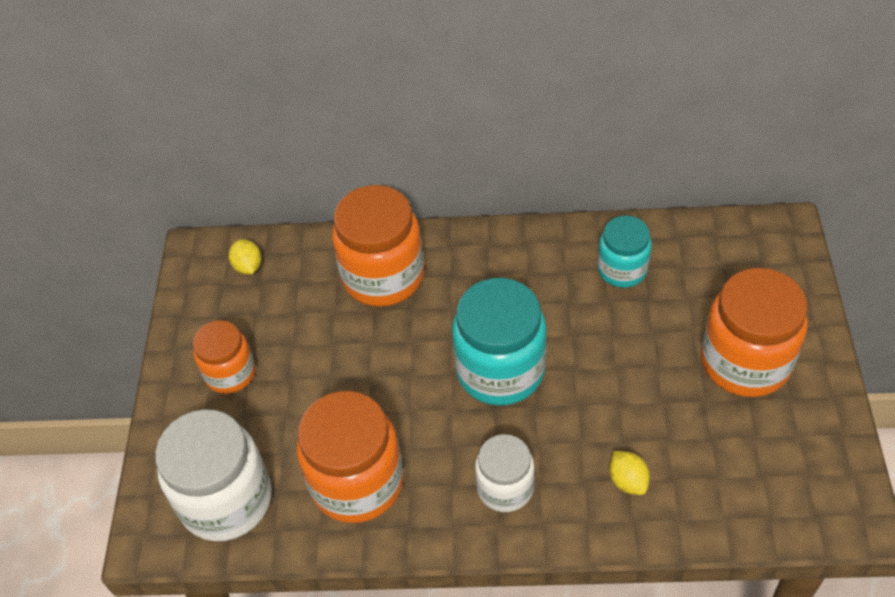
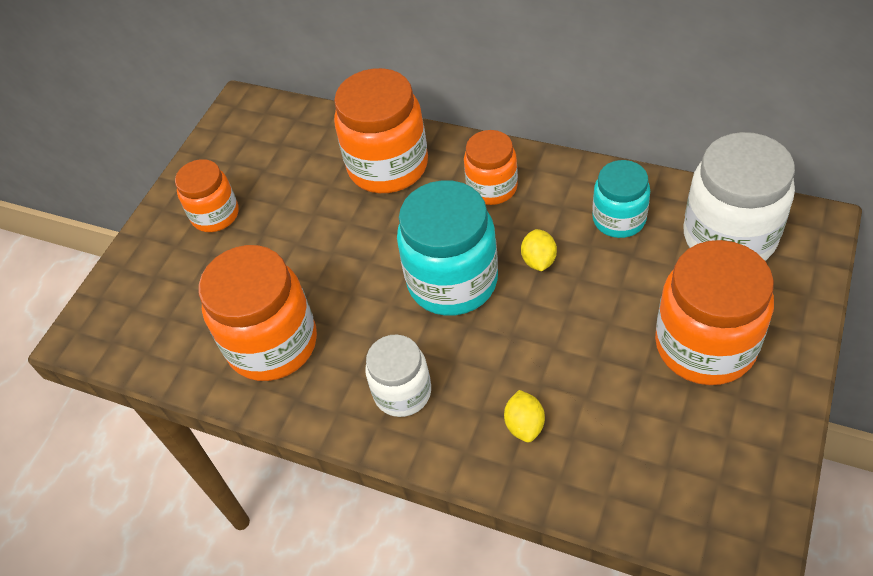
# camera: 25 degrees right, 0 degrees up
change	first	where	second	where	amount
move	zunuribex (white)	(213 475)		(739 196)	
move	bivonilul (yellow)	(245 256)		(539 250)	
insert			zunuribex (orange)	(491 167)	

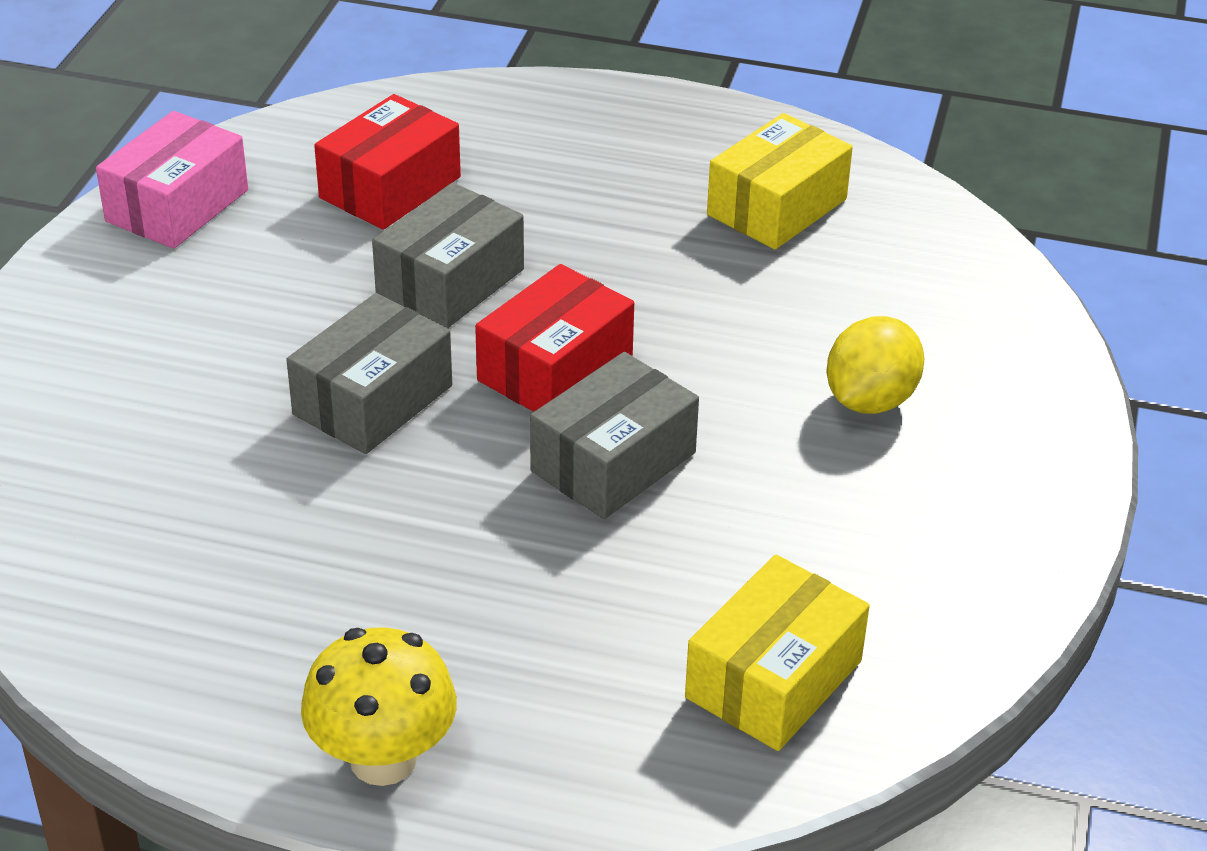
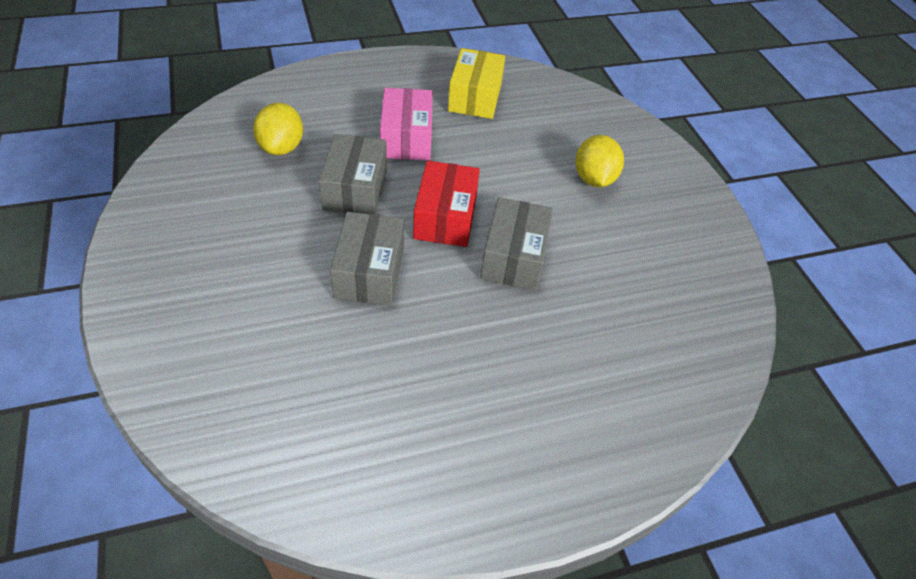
# camera: 35 degrees left, 10 degrees up
change	first	where	second	where	amount
move	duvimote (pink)	(172 180)		(406 124)	
delete	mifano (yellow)	(379 706)			
replace	duvimote (red)	(387 162)	bivonilul (yellow)	(278 129)	
delete	duvimote (yellow)	(777 653)			

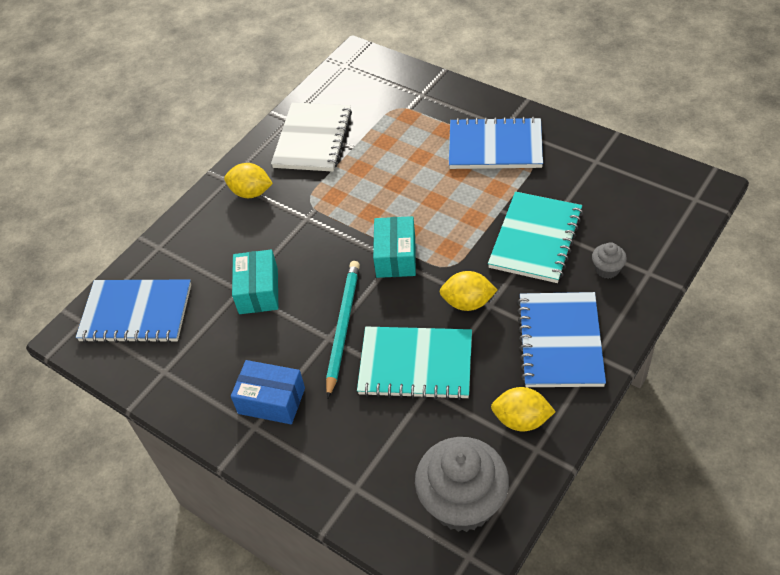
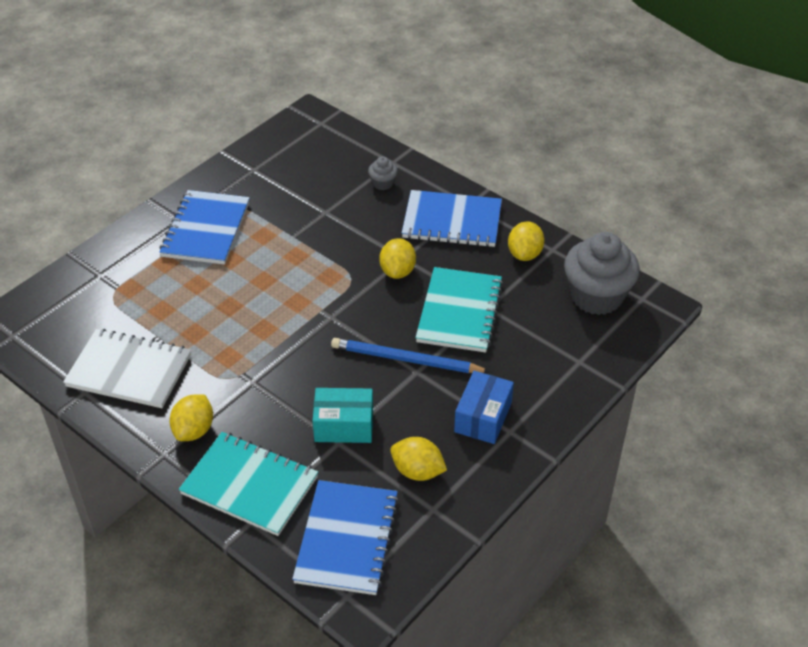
# camera: 90 degrees left, 5 degrees down
change	first	where	second	where	amount
recolor	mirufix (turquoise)	(343 330)	mirufix (blue)	(411 355)	
delete	duvimote (turquoise)	(394 247)			
move	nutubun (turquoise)	(535 237)		(248 484)	
insert			bivonilul (yellow)	(418 459)	

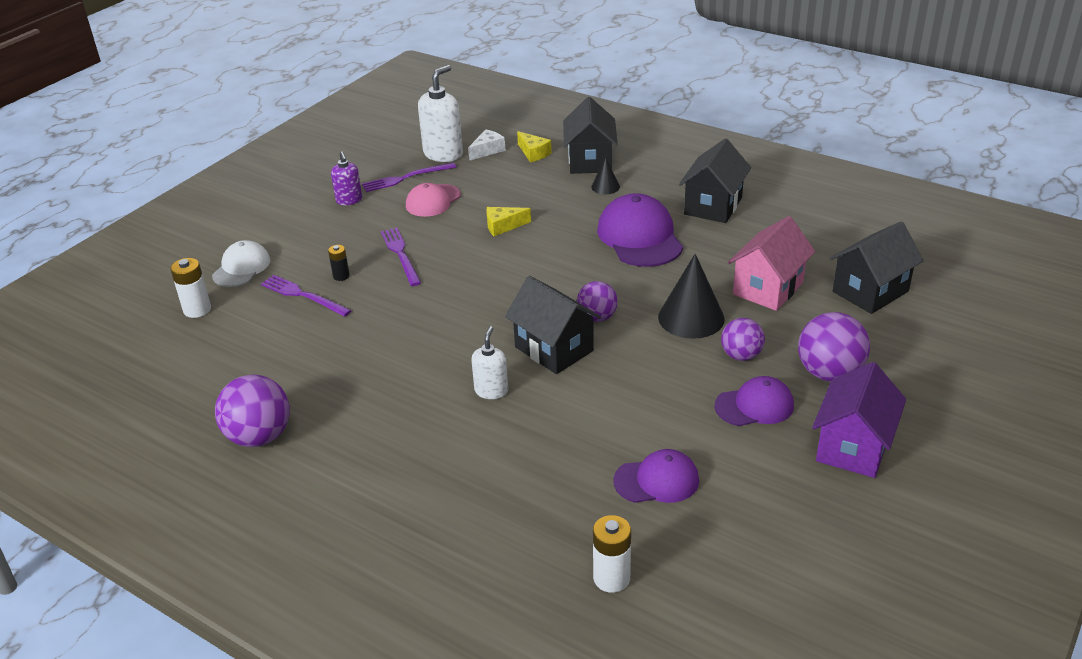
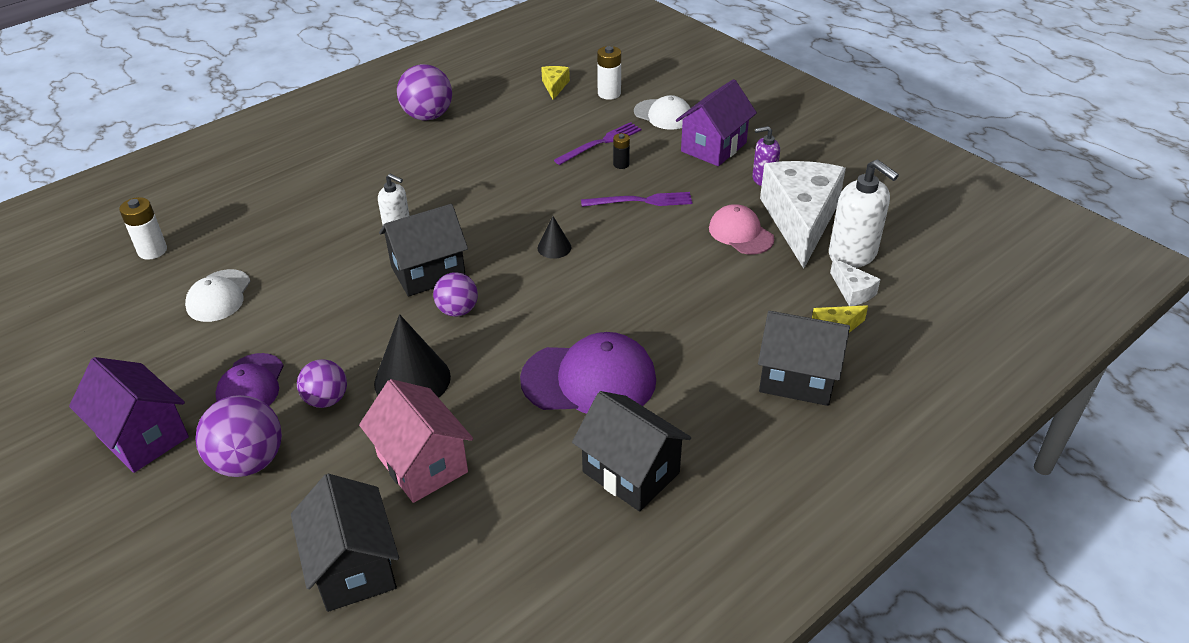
# camera: 105 degrees right, 5 degrees up
change	first	where	second	where	amount
replace	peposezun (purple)	(409 177)	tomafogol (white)	(803 215)	
move	tomafogol (yellow)	(508 221)		(555 83)	
move	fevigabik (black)	(605 175)		(554 237)	
recolor	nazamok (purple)	(656 476)	nazamok (white)	(218 295)	
insert			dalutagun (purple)	(716 122)	

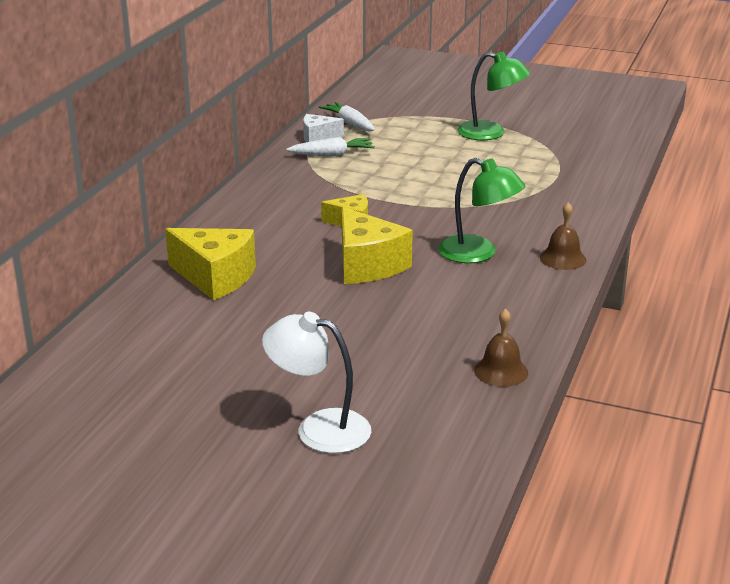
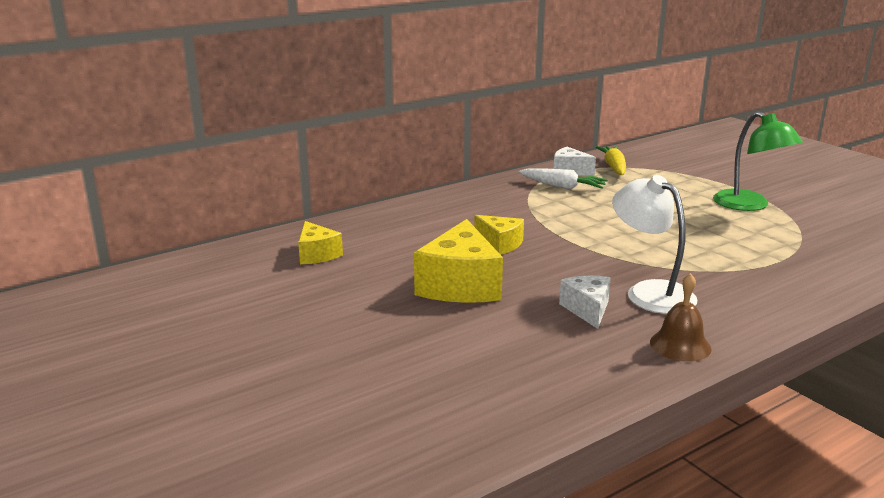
# camera: 35 degrees right, 5 degrees down
change	first	where	second	where	amount
resize	tomafogol (yellow)	(210 264)		(320 242)	x0.57
move	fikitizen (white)	(316 382)		(654 244)	
recolor	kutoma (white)	(347 116)	kutoma (yellow)	(611 160)	
replace	fikitizen (green)	(481 210)	tomafogol (white)	(585 302)	
delete	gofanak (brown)	(501 348)			

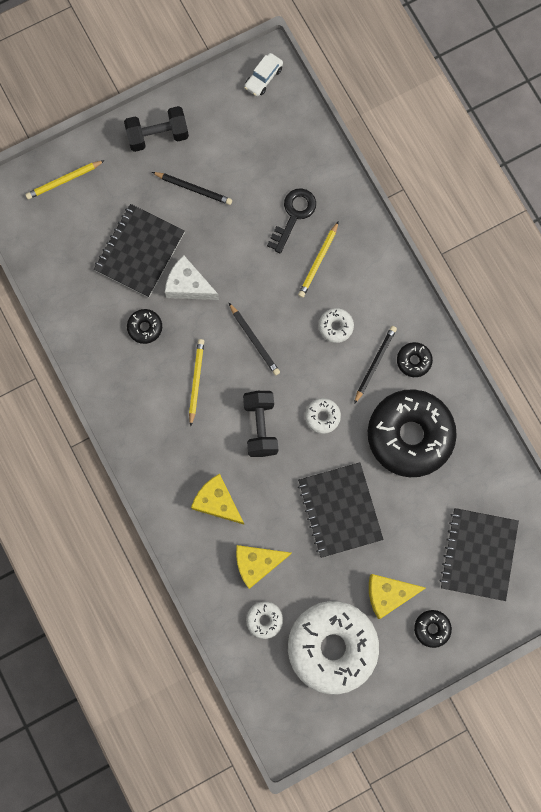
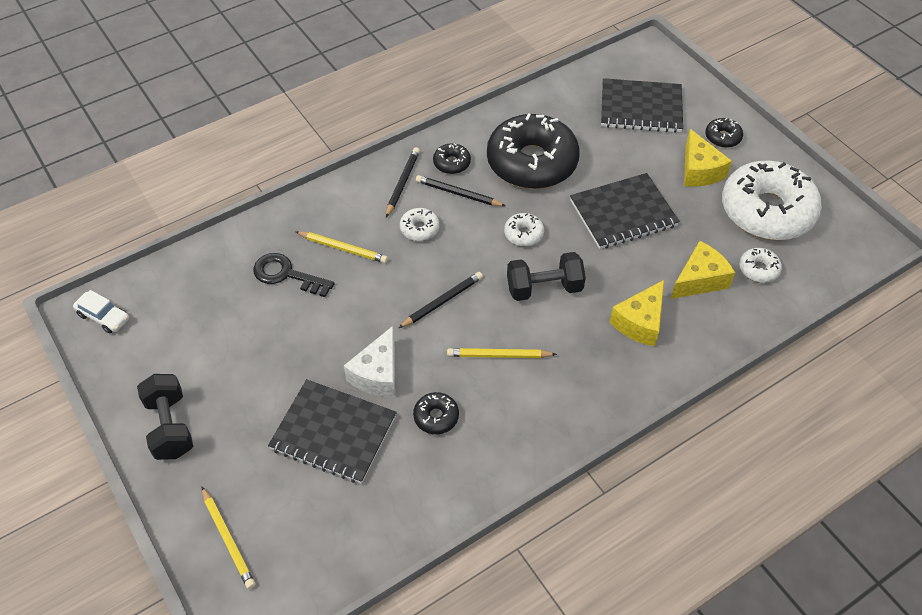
# camera: 95 degrees left, 25 degrees down
change	first	where	second	where	amount
move	mirufix (black)	(192 188)		(403 182)	
rotate	tomafogol (yellow)	(264 567)		(703 270)	105 degrees counterclockwise

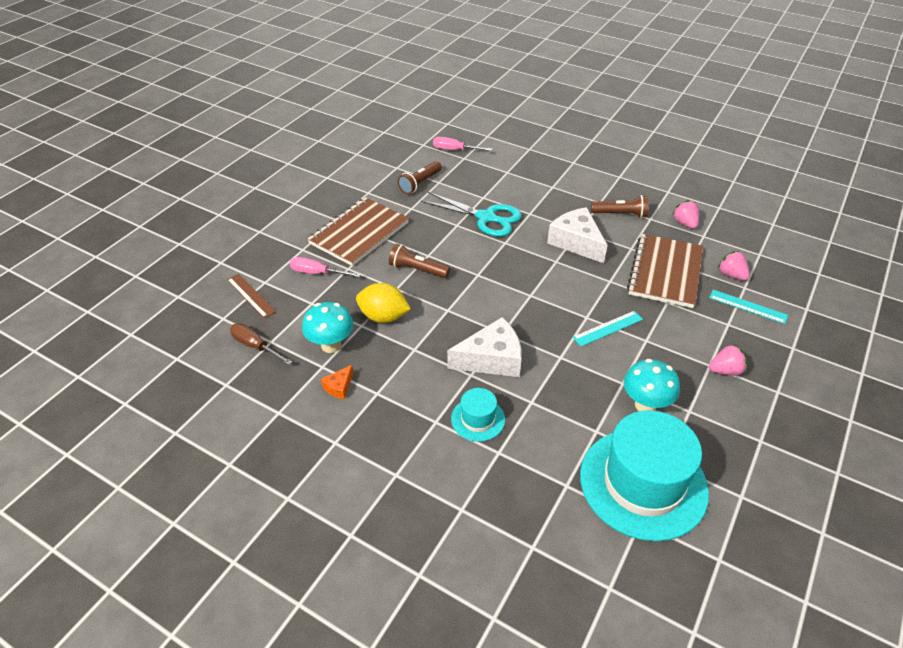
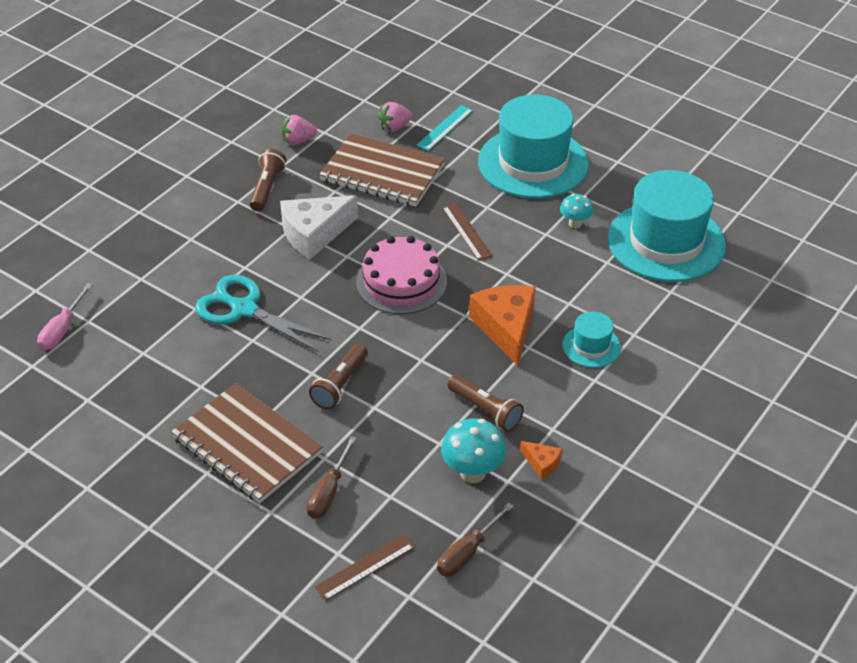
# camera: 85 degrees left, 0 degrees up
change	first	where	second	where	amount
recolor	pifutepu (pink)	(325 267)	pifutepu (brown)	(331 477)	
delete	bivonilul (yellow)	(383 303)			
move	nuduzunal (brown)	(420 177)		(486 403)	
rotate	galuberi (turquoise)	(471 214)		(263 313)	90 degrees counterclockwise
recolor	tomafogol (white)	(484 347)	tomafogol (orange)	(502 325)	
recolor	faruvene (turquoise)	(607 329)	faruvene (brown)	(467 232)	
resize	mifano (turquoise)	(652 385)		(576 211)	x0.61
replace	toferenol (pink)	(728 360)	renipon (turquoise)	(533 146)	
insert			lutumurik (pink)	(401 275)	

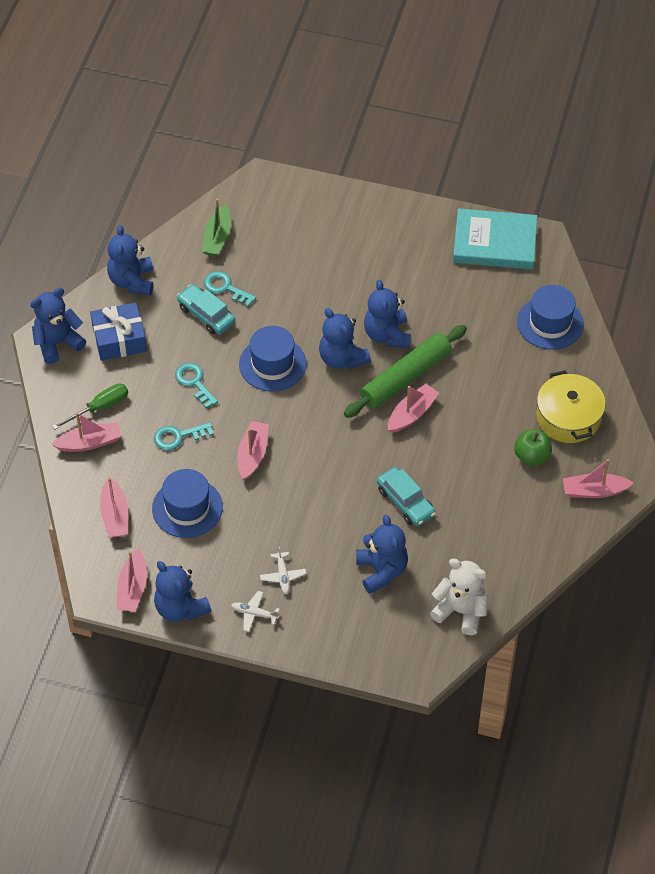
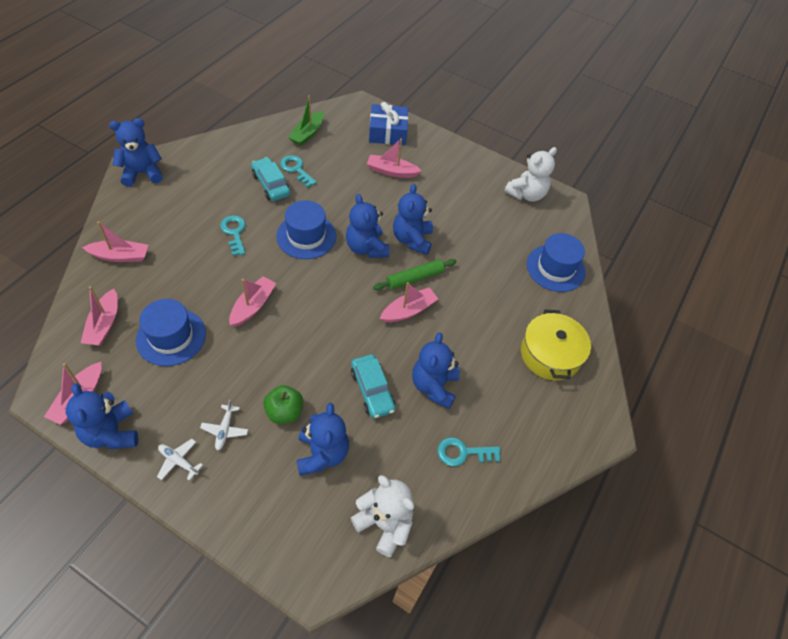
# camera: 10 degrees right, 0 degrees up
change	first	where	second	where	amount
delete	pifutepu (green)	(90 407)			
move	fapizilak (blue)	(118 331)		(388 123)	
move	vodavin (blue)	(130 260)		(436 370)	
move	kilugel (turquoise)	(184 436)		(469 451)	
resize	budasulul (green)	(405 371)		(414 274)	x0.62
replace	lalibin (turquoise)	(495 238)	vodavin (white)	(530 174)	
move	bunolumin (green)	(533 448)		(283 404)	
move	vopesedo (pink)	(598 478)		(394 158)	

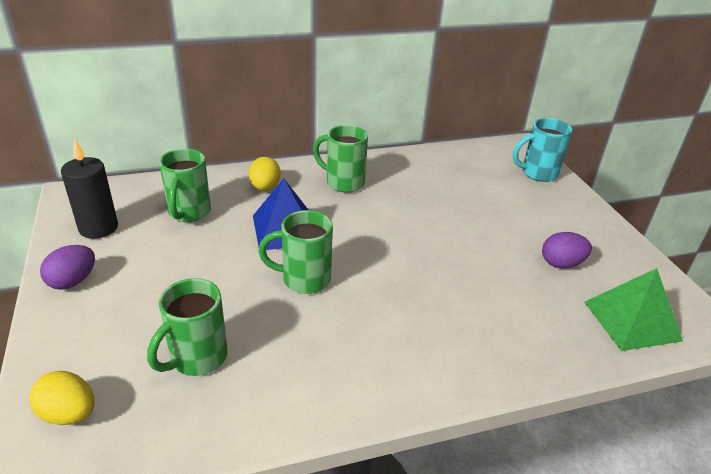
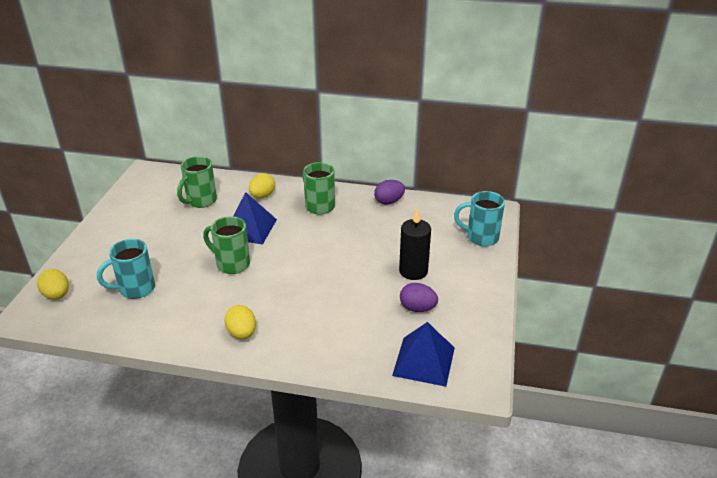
# camera: 30 degrees right, 0 degrees up
change	first	where	second	where	amount
move	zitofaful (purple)	(67 267)		(389 192)	
move	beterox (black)	(89 188)		(415 244)	
recolor	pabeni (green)	(187 327)	pabeni (turquoise)	(126 269)	
recolor	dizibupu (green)	(633 309)	dizibupu (blue)	(423 354)	
insert			zitofaful (yellow)	(240 322)	

